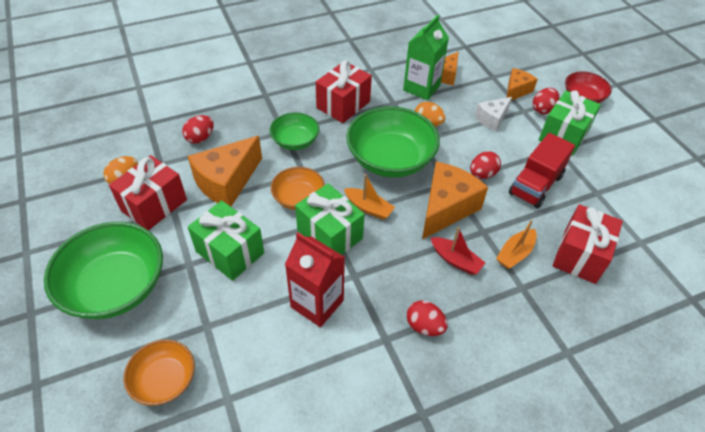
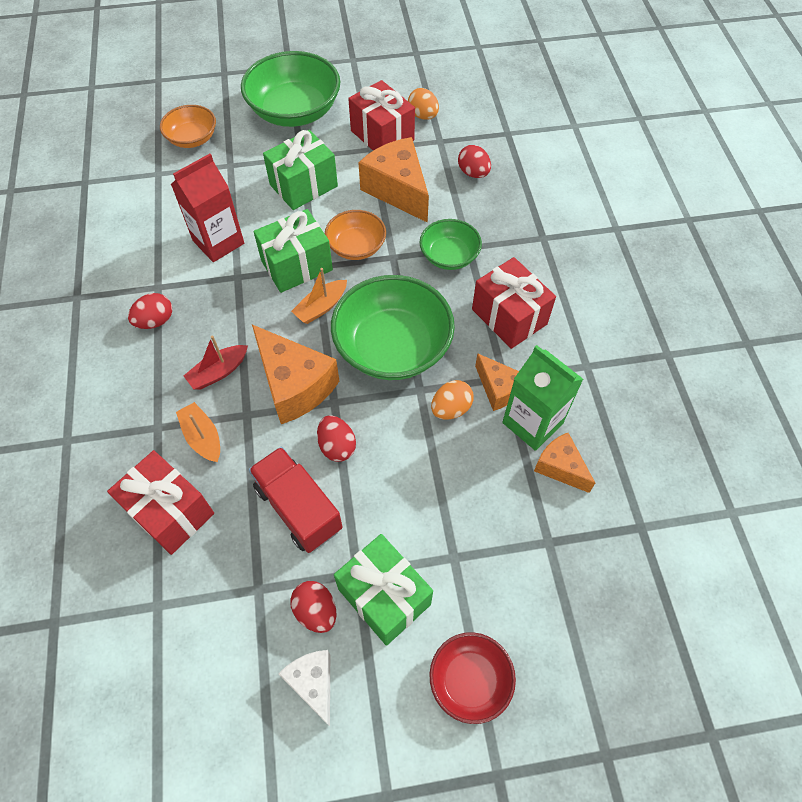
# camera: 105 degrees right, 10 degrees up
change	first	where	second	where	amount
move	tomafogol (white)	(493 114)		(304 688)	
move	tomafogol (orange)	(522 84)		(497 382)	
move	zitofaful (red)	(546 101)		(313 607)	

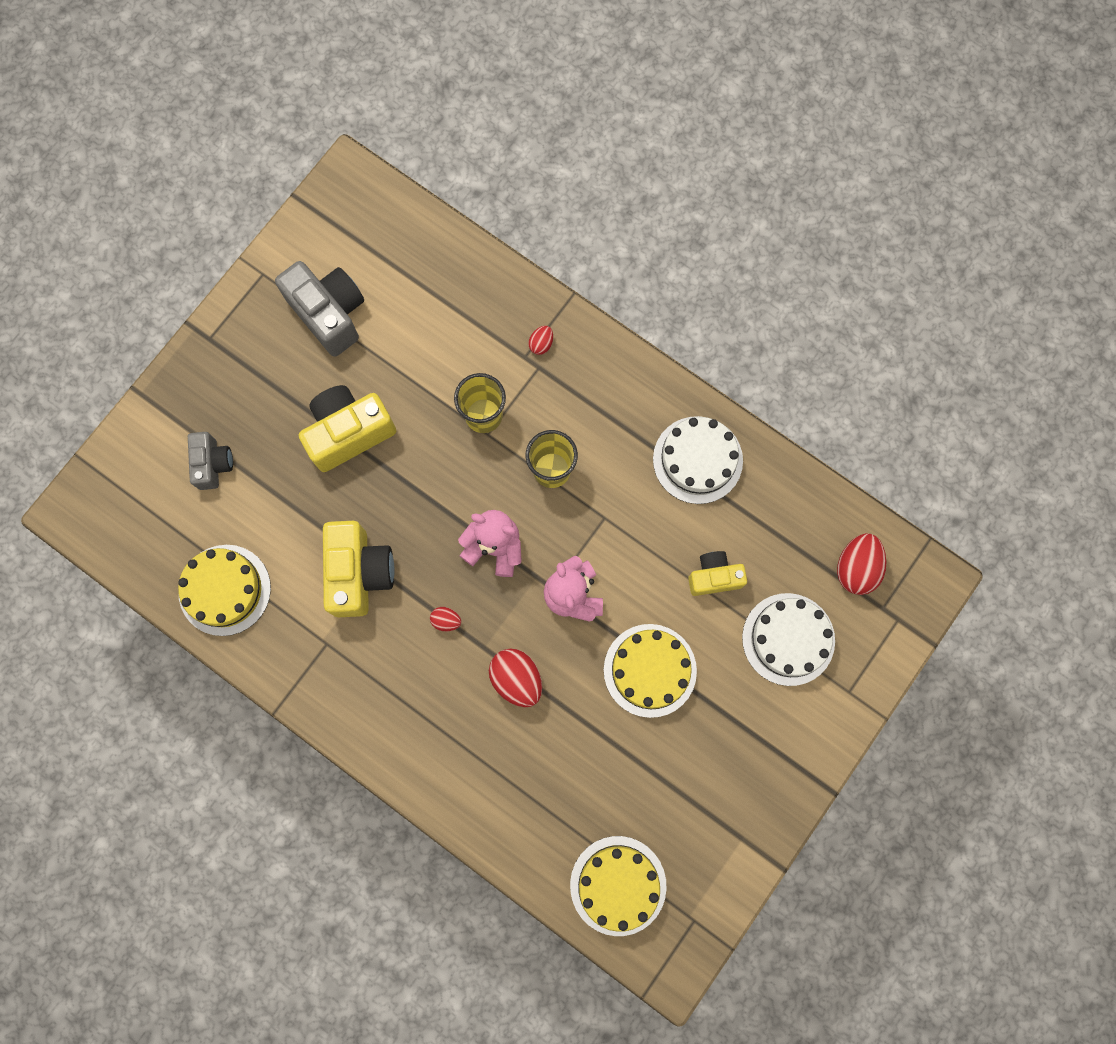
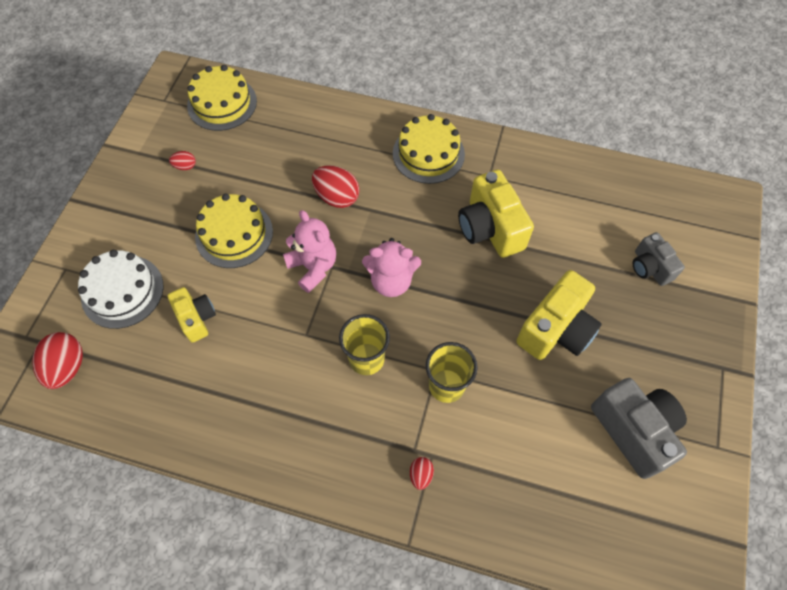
# camera: 160 degrees right, 15 degrees down
change	first	where	second	where	amount
move	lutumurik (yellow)	(224 590)		(429 149)	
rotate	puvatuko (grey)	(319 309)		(639 428)	150 degrees counterclockwise
move	zitofaful (red)	(445 619)		(182 160)	
delete	lutumurik (white)	(698 460)			
rotate	puvatuko (yellow)	(717 573)		(191 315)	90 degrees counterclockwise

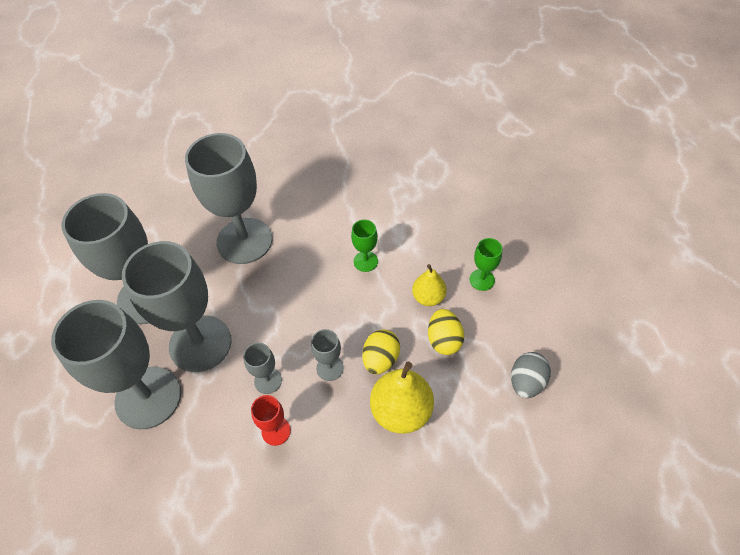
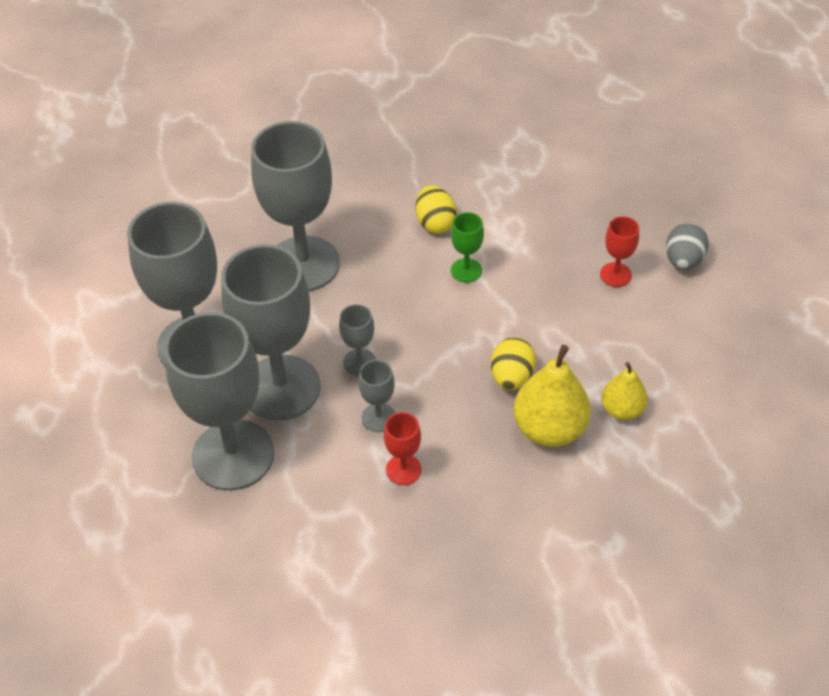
# camera: 10 degrees left, 5 degrees down
change	first	where	second	where	amount
move	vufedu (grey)	(327 355)		(357 340)	
move	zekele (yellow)	(429 285)		(624 391)	
move	zitofaful (yellow)	(446 332)		(436 209)	
recolor	vufedu (green)	(485 264)	vufedu (red)	(619 251)	
move	zitofaful (grey)	(531 375)		(687 246)	

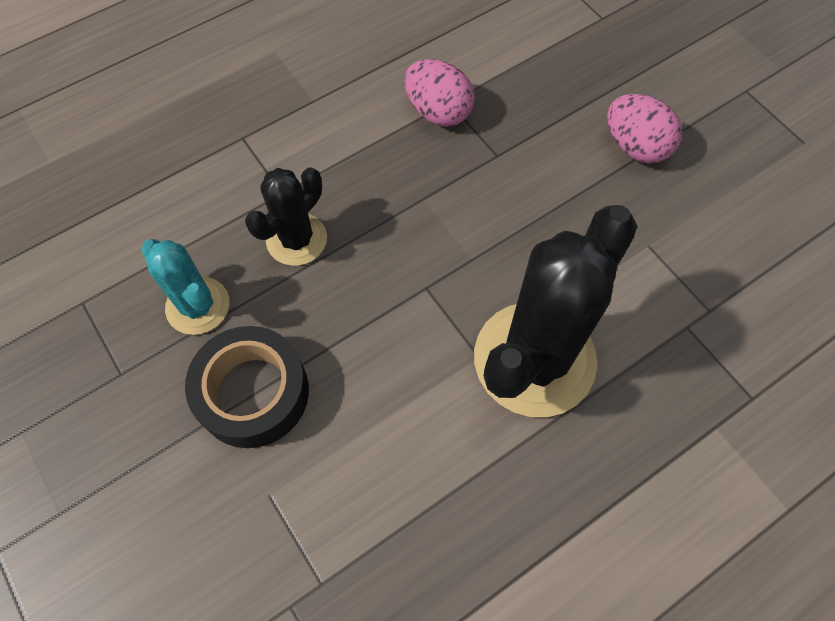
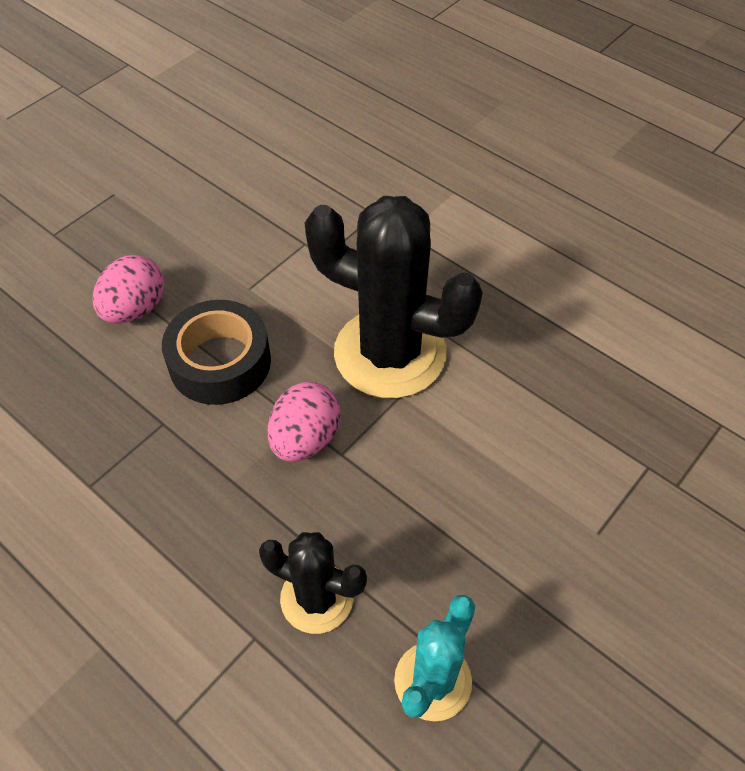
# camera: 105 degrees left, 10 degrees down
change	first	where	second	where	amount
move	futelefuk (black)	(247 387)		(216 352)	
move	zitofaful (pink)	(439 93)		(304 422)	

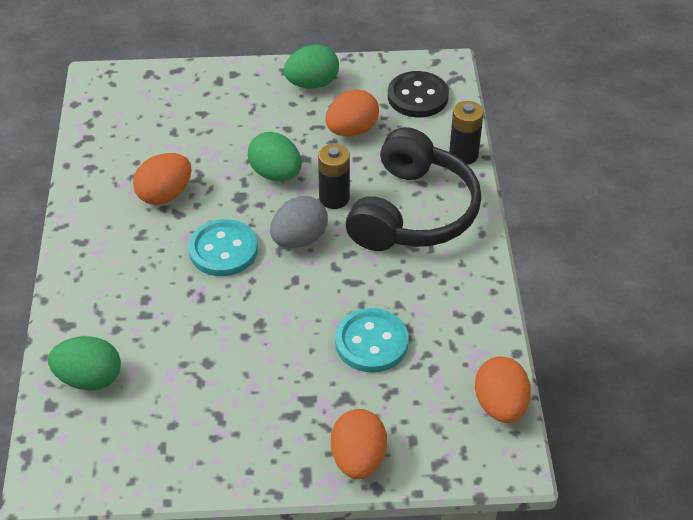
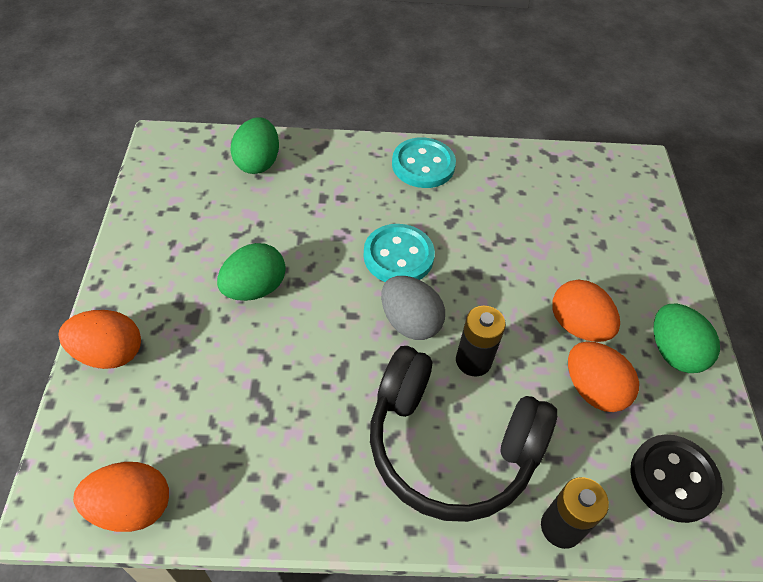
# camera: 90 degrees right, 5 degrees up
change	first	where	second	where	amount
move	zitofaful (orange)	(162 179)		(586 310)	
move	zitofaful (green)	(274 156)		(251 272)	
move	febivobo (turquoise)	(372 340)		(424 162)	

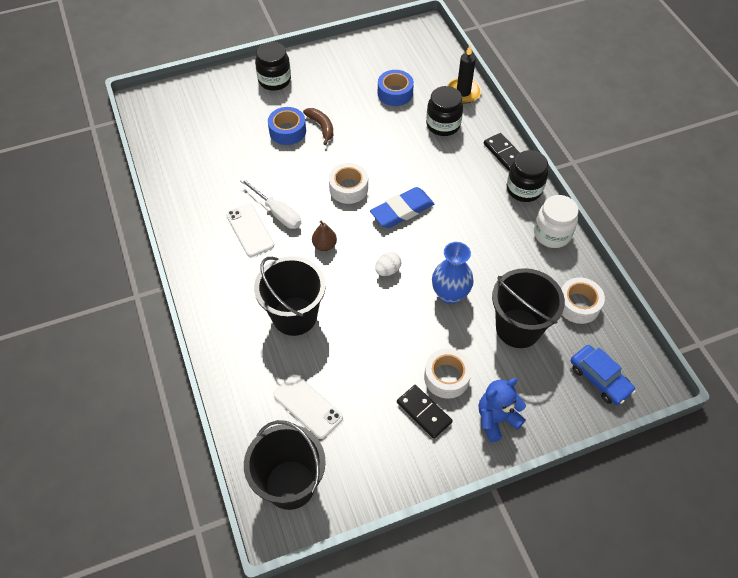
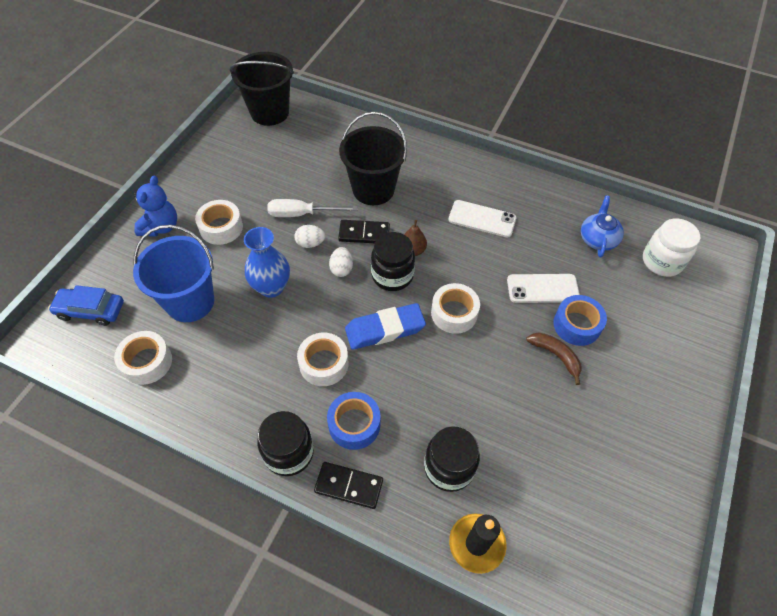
# camera: 135 degrees right, 0 degrees up
change	first	where	second	where	amount
move	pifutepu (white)	(270 203)		(312 208)	
move	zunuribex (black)	(273 66)		(393 261)	
move	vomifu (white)	(308 406)		(543 288)	
rotate	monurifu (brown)	(318 126)		(554 359)	150 degrees counterclockwise
rotate	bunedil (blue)	(402 207)		(385 326)	60 degrees clockwise
move	futelefuk (blue)	(396 88)		(354 421)	
move	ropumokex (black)	(425 412)		(364 231)	
recolor	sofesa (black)	(528 308)	sofesa (blue)	(173 273)	
move	zunuribex (white)	(556 221)		(671 247)	
insert			zitofaful (white)	(309 236)	
insert			futelefuk (white)	(322 359)	
insert			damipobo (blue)	(602 226)	

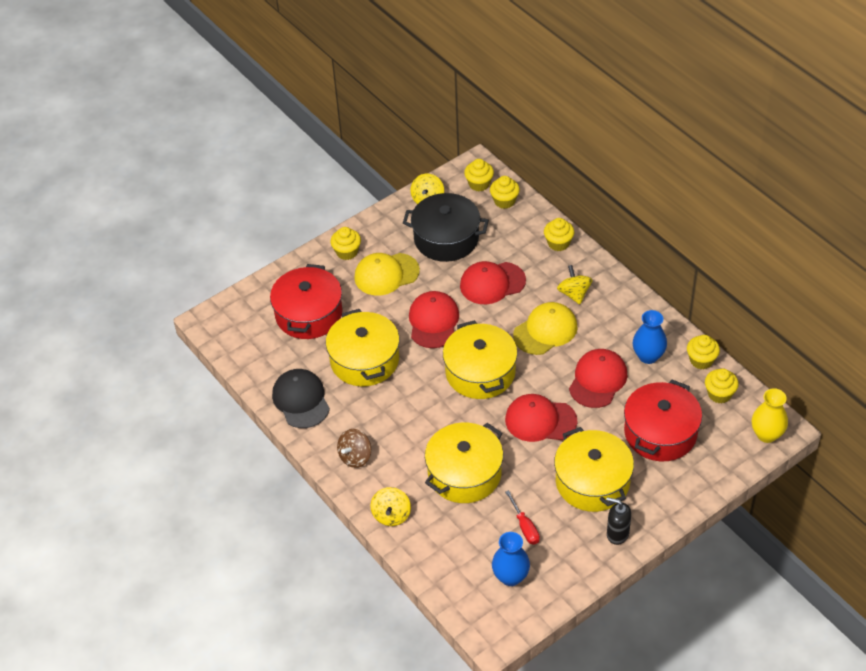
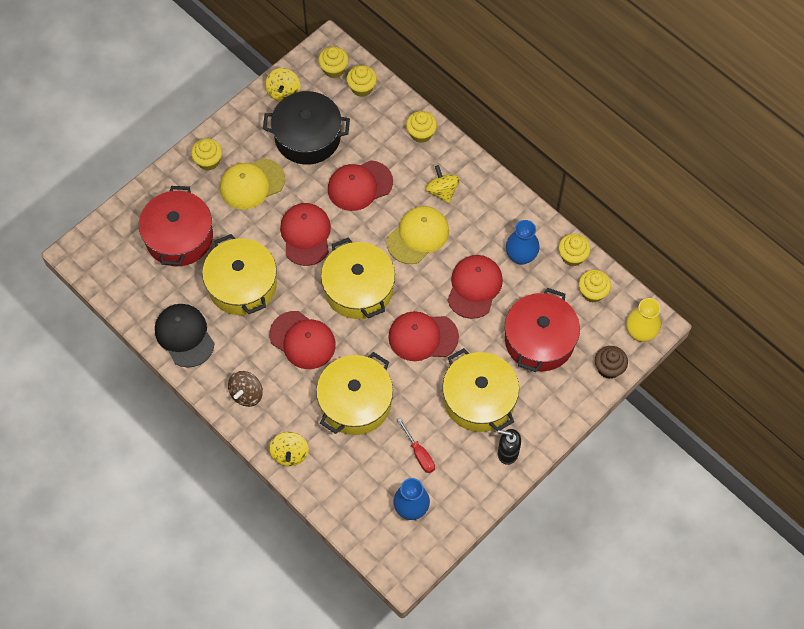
# camera: 10 degrees left, 15 degrees up
change	first	where	second	where	amount
insert			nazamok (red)	(302 340)	
insert			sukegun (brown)	(611 362)	

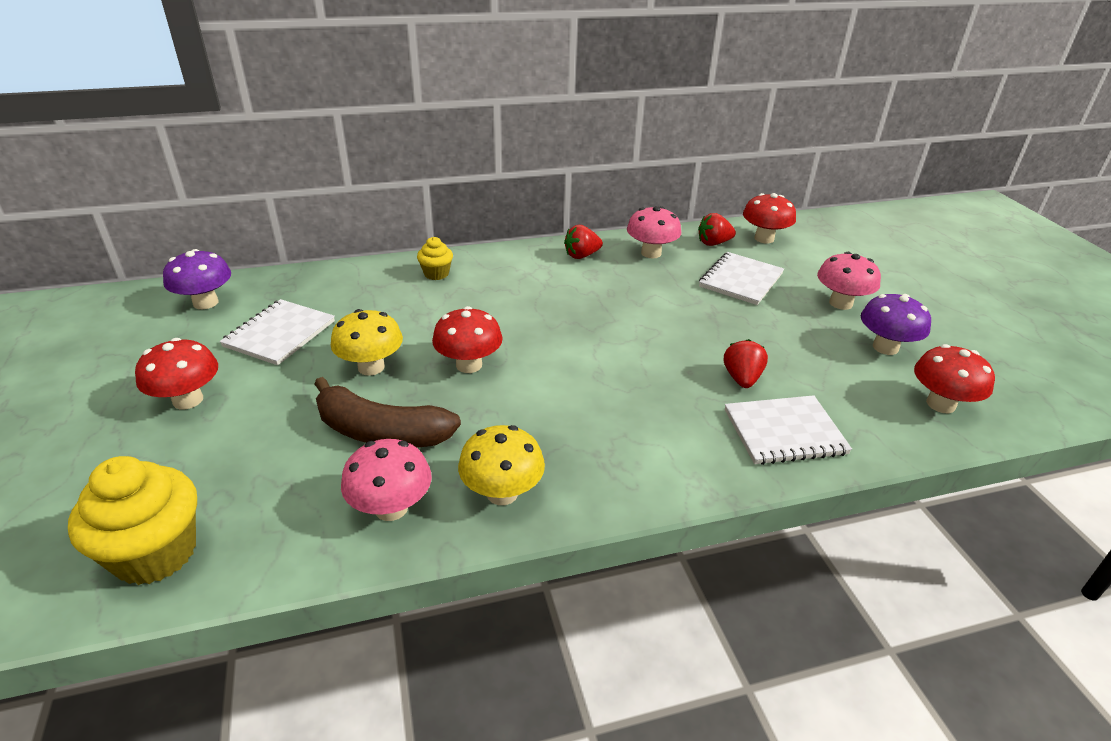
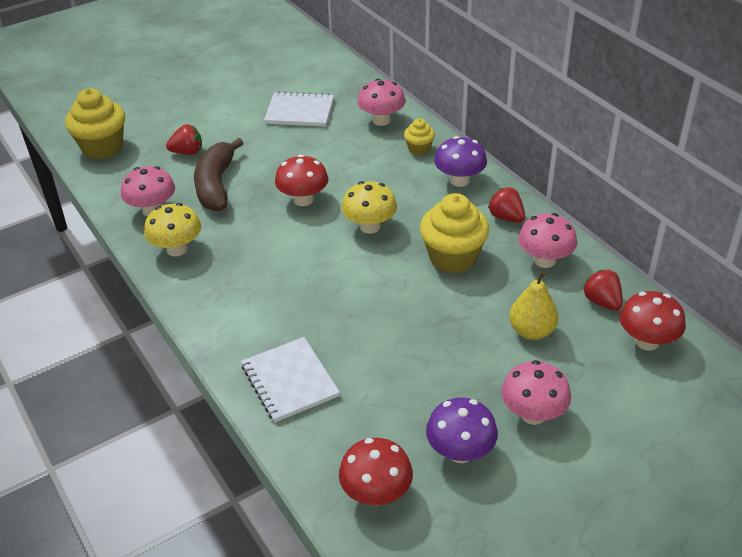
# camera: 75 degrees right, 5 degrees up
change	first	where	second	where	amount
delete	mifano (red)	(176 373)			
move	mifano (purple)	(197 279)		(460 161)	
move	mifano (yellow)	(367 342)		(369 207)	
replace	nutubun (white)	(741 278)	zekele (yellow)	(533 305)	
move	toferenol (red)	(746 363)		(184 139)	
insert			mifano (pink)	(381 102)	
insert			sukegun (yellow)	(454 233)	

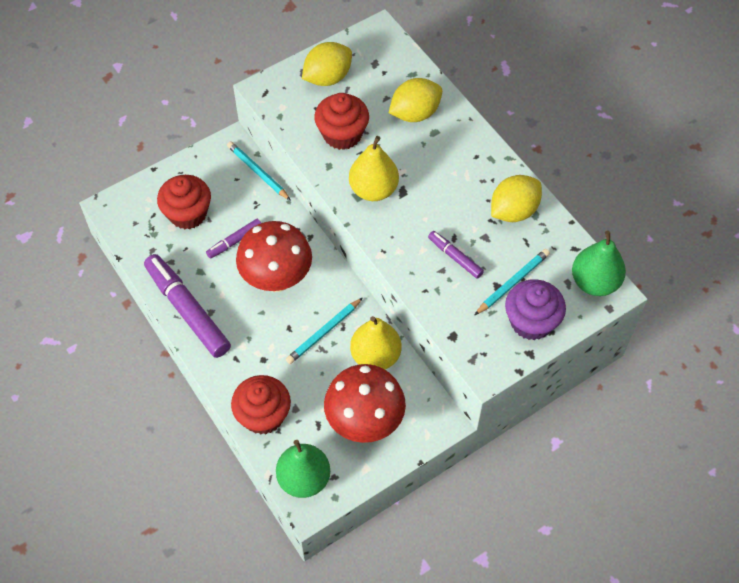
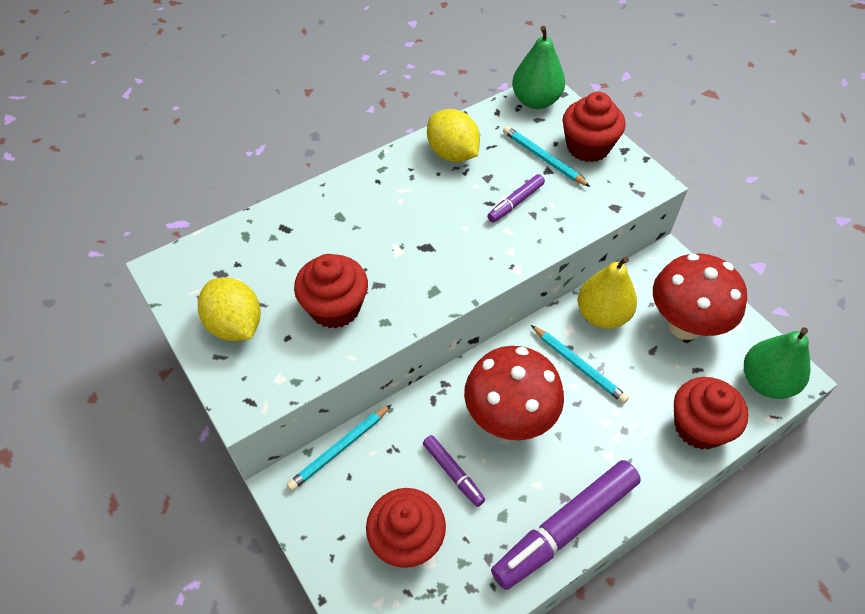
# camera: 90 degrees left, 5 degrees down
change	first	where	second	where	amount
delete	zekele (yellow)	(374 168)			
delete	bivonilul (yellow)	(415 100)			
recolor	sukegun (purple)	(535 309)	sukegun (red)	(593 127)	

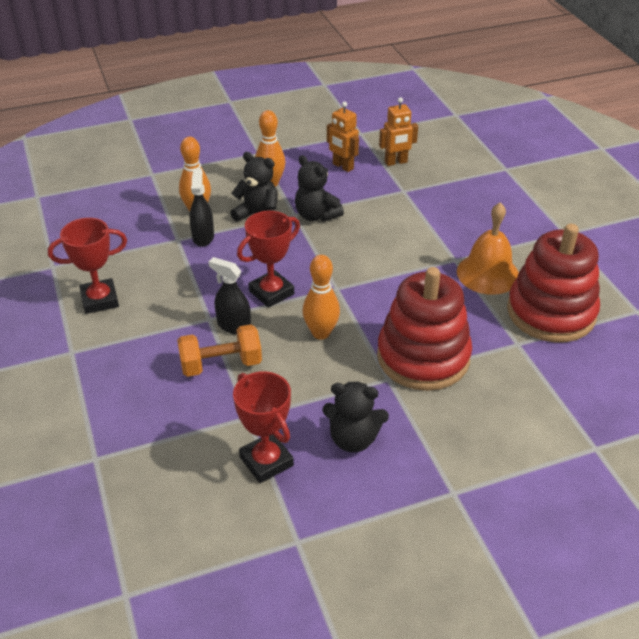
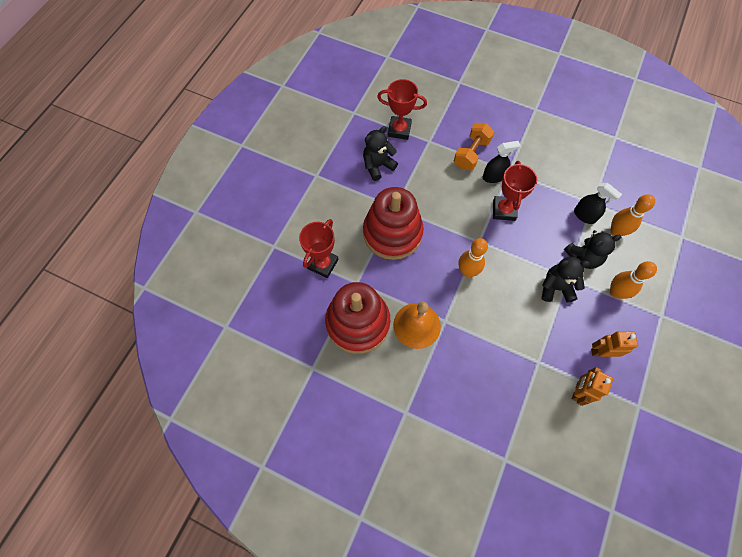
# camera: 135 degrees right, 25 degrees up
change	first	where	second	where	amount
move	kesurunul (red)	(87 266)		(319 248)	
move	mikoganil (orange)	(321 297)		(473 257)	

